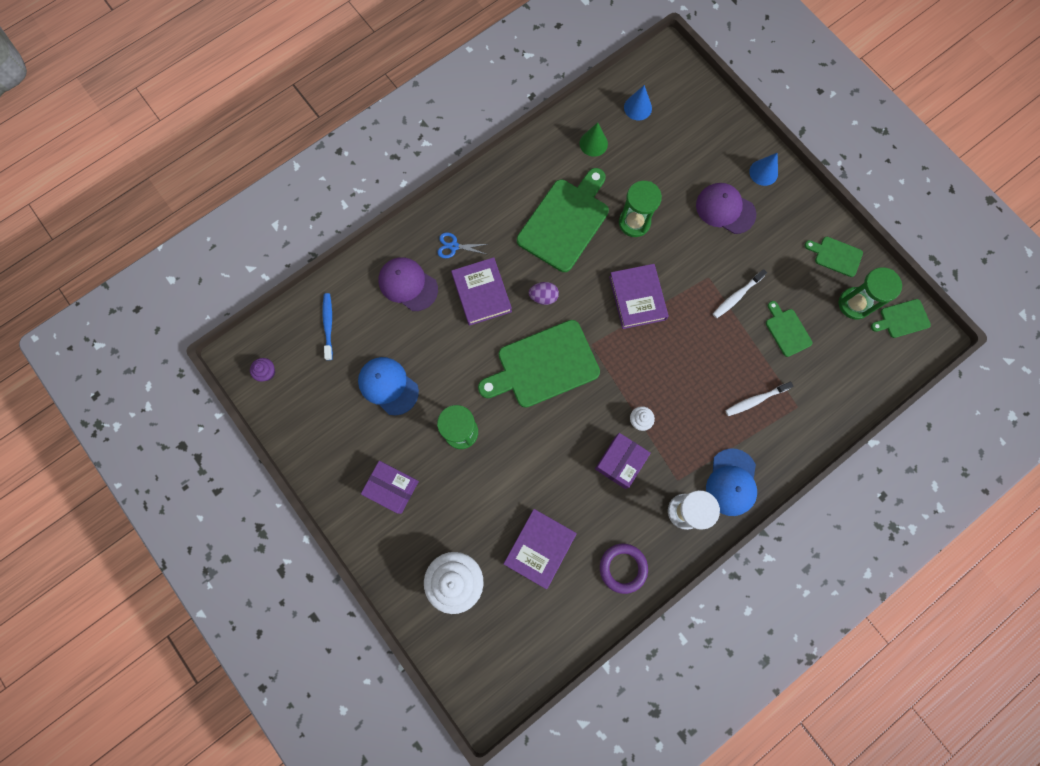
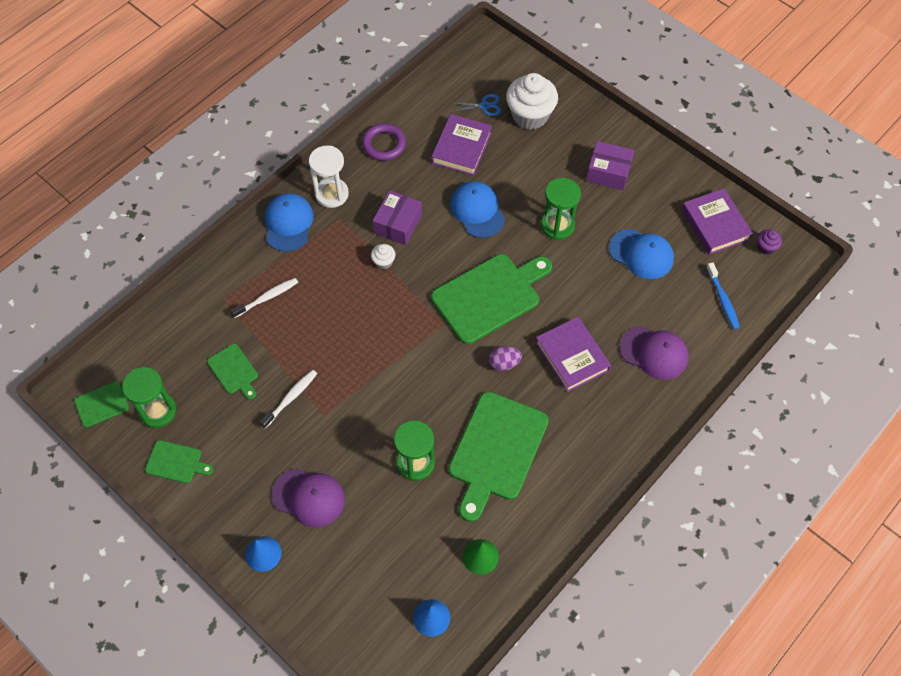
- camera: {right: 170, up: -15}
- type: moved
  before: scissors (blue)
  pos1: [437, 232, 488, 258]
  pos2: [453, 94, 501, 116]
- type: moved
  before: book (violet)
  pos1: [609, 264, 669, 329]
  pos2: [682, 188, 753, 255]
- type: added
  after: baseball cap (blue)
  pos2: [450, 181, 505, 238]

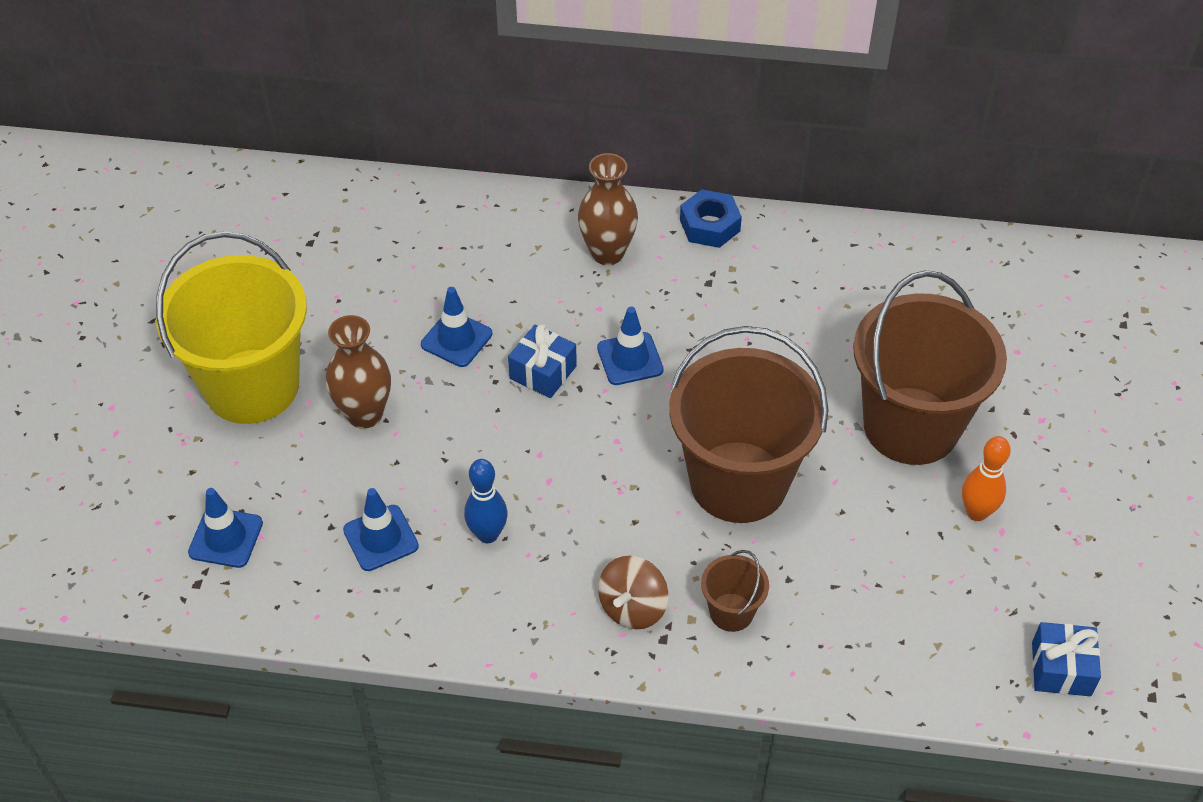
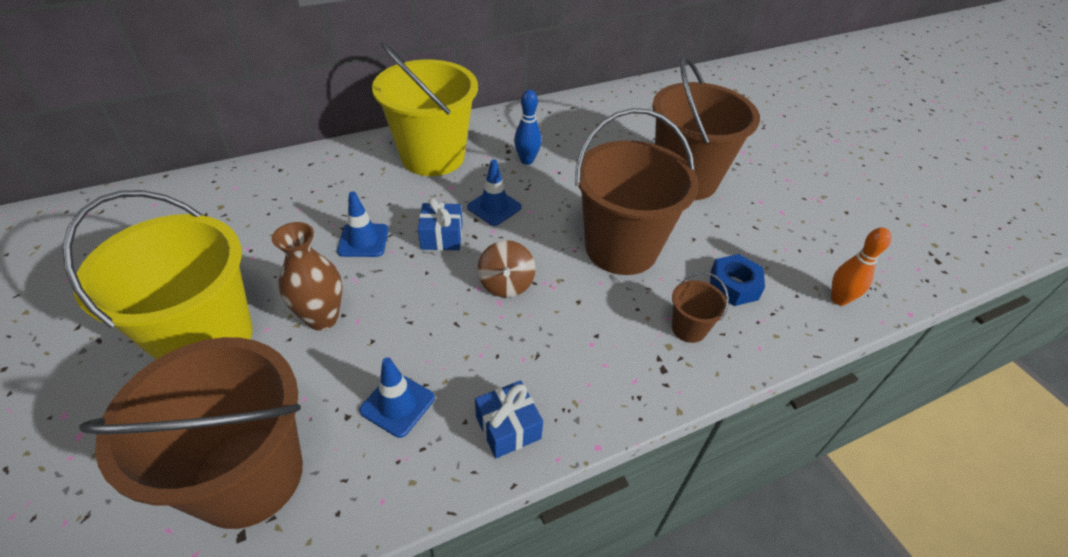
- camera: {right: -35, up: -5}
- type: replaced
  before: traffic cone (blue)
  after: bucket (dark brown)
  pos1: [188, 488, 263, 568]
  pos2: [80, 337, 303, 529]
- type: moved
  before: skittle (blue)
  pos1: [464, 459, 508, 543]
  pos2: [514, 90, 541, 165]
- type: replaced
  before: vase (dark brown)
  after: bucket (bright yellow)
  pos1: [578, 153, 638, 265]
  pos2: [372, 42, 478, 176]
- type: moved
  before: toy top (dark brown)
  pos1: [598, 556, 668, 629]
  pos2: [478, 240, 535, 298]
- type: moved
  before: hex nut (blue)
  pos1: [680, 189, 742, 248]
  pos2: [710, 254, 765, 306]
- type: moved
  before: skittle (orange)
  pos1: [962, 436, 1011, 521]
  pos2: [831, 228, 892, 306]
- type: moved
  before: present (blue)
  pos1: [1032, 622, 1101, 696]
  pos2: [475, 380, 543, 458]

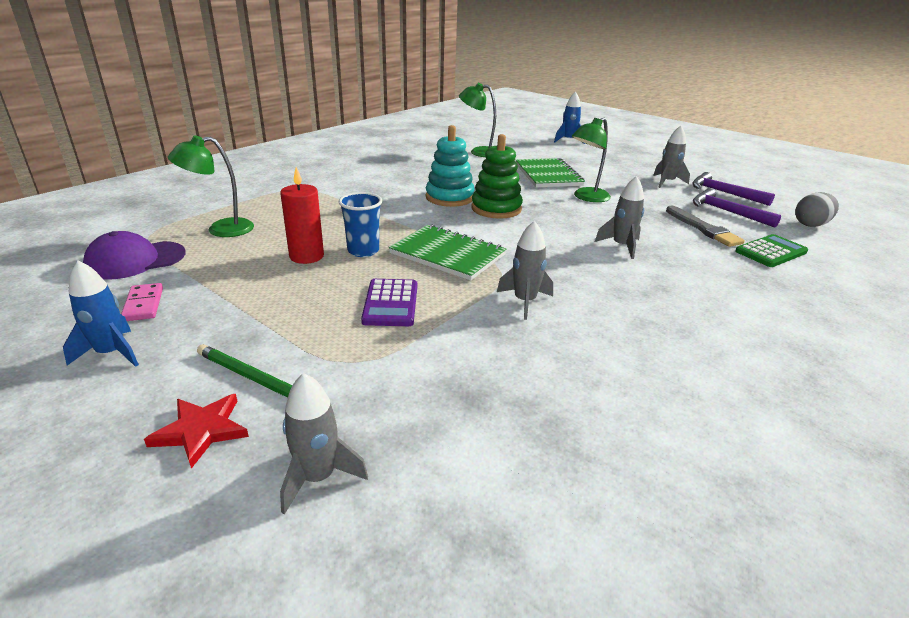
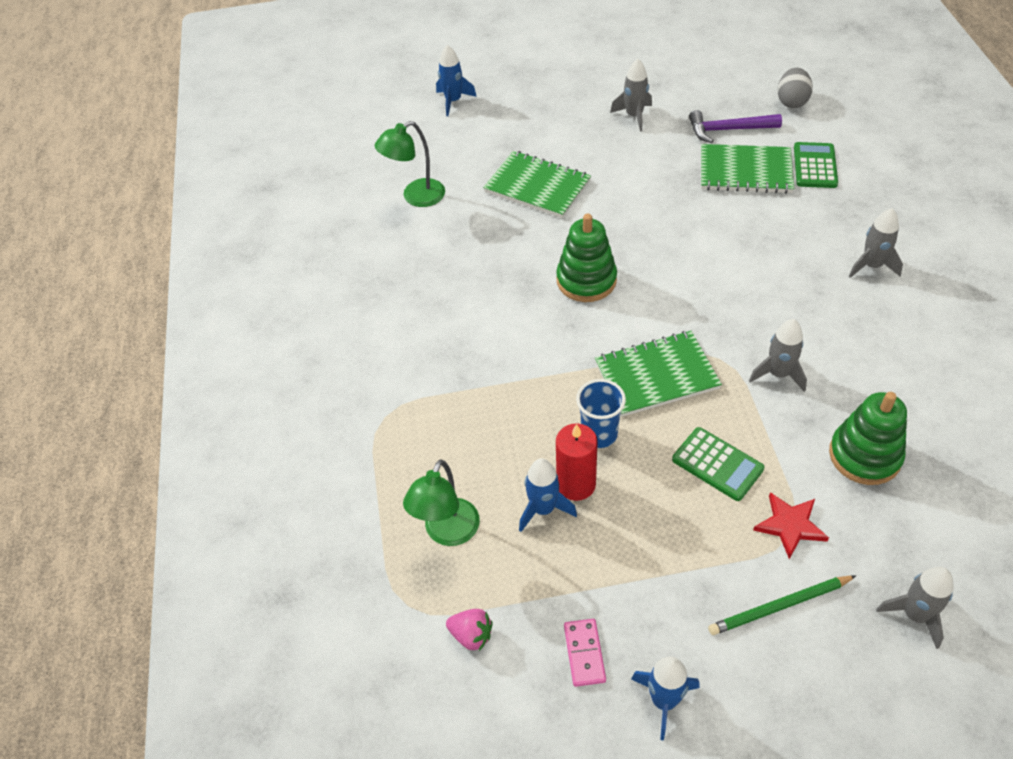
- camera: {right: -45, up: 20}
- type: replaced
  before: baseball cap (violet)
  after: strawberry (pink)
  pos1: [83, 231, 186, 280]
  pos2: [446, 609, 493, 651]
- type: turned
  before: domino (pink)
  pos1: [121, 283, 163, 321]
  pos2: [564, 619, 606, 687]
  turn: 60
- type: moved
  before: star (crimson)
  pos1: [144, 394, 249, 469]
  pos2: [753, 492, 829, 559]
- type: recoloured
  before: calculator (violet)
  after: calculator (green)
  pos1: [361, 279, 417, 326]
  pos2: [672, 427, 764, 501]
- type: removed
  before: stacking toy (teal)
  pos1: [426, 125, 475, 207]
- type: removed
  before: desk lamp (green)
  pos1: [572, 118, 611, 202]
- type: moved
  before: toy rocket (grey)
  pos1: [595, 176, 644, 259]
  pos2: [849, 208, 903, 278]
- type: replaced
  before: paint brush (grey)
  after: exercise book (green)
  pos1: [666, 206, 745, 247]
  pos2: [701, 144, 794, 193]
- type: removed
  before: carpenter's hammer (violet)
  pos1: [692, 172, 775, 206]
- type: added
  after: toy rocket (blue)
  pos2: [519, 458, 577, 532]
- type: added
  after: stacking toy (green)
  pos2: [829, 392, 907, 485]

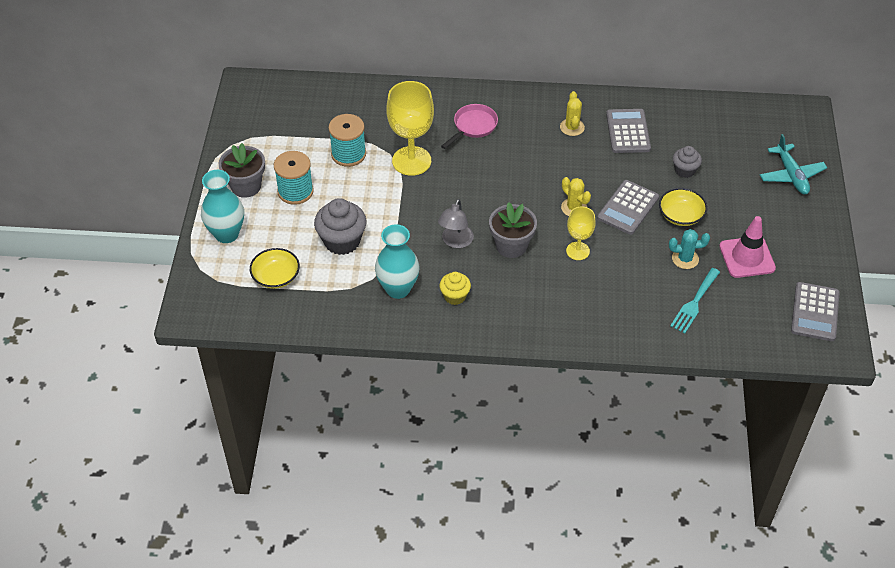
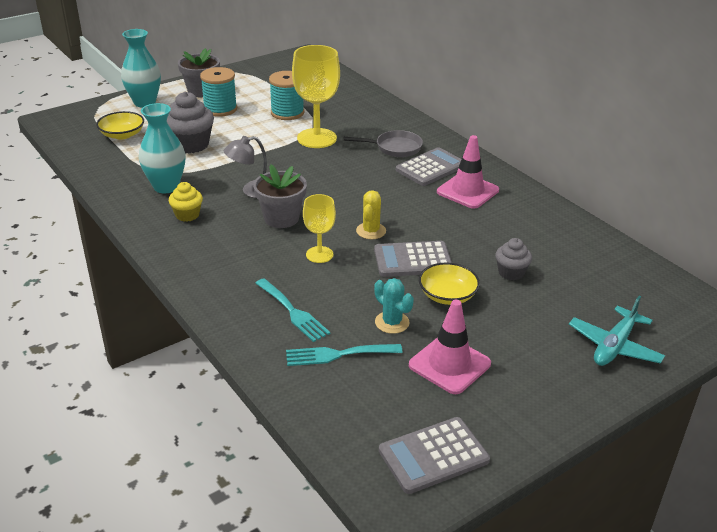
- camera: {right: 50, up: -15}
- type: recoloured
  before: skillet (pink)
  after: skillet (grey)
  pos1: [441, 104, 498, 149]
  pos2: [344, 130, 423, 157]
- type: replaced
  before: cactus (bright yellow)
  after: traffic cone (pink)
  pos1: [560, 91, 585, 136]
  pos2: [437, 135, 499, 209]
- type: moved
  before: calculator (grey)
  pos1: [606, 109, 651, 153]
  pos2: [396, 147, 461, 186]
- type: added
  after: table fork (teal)
  pos2: [255, 278, 330, 342]

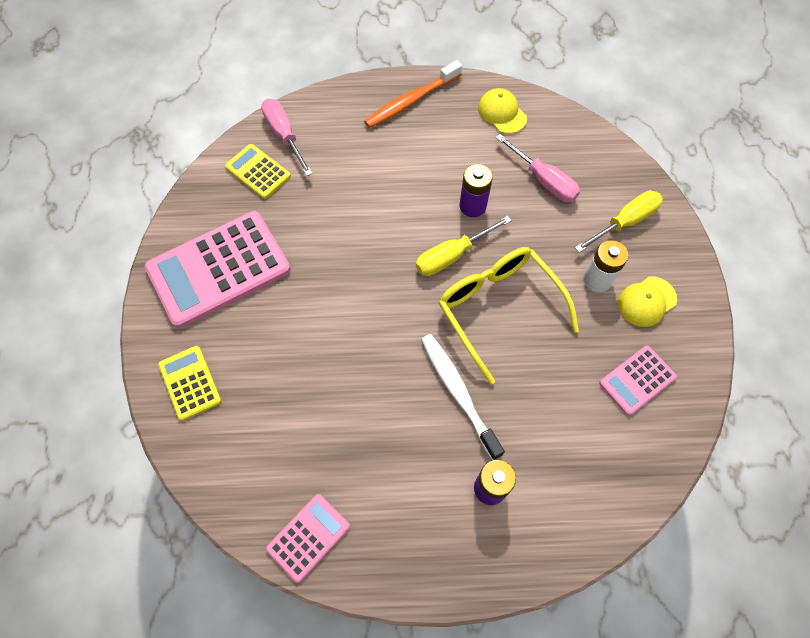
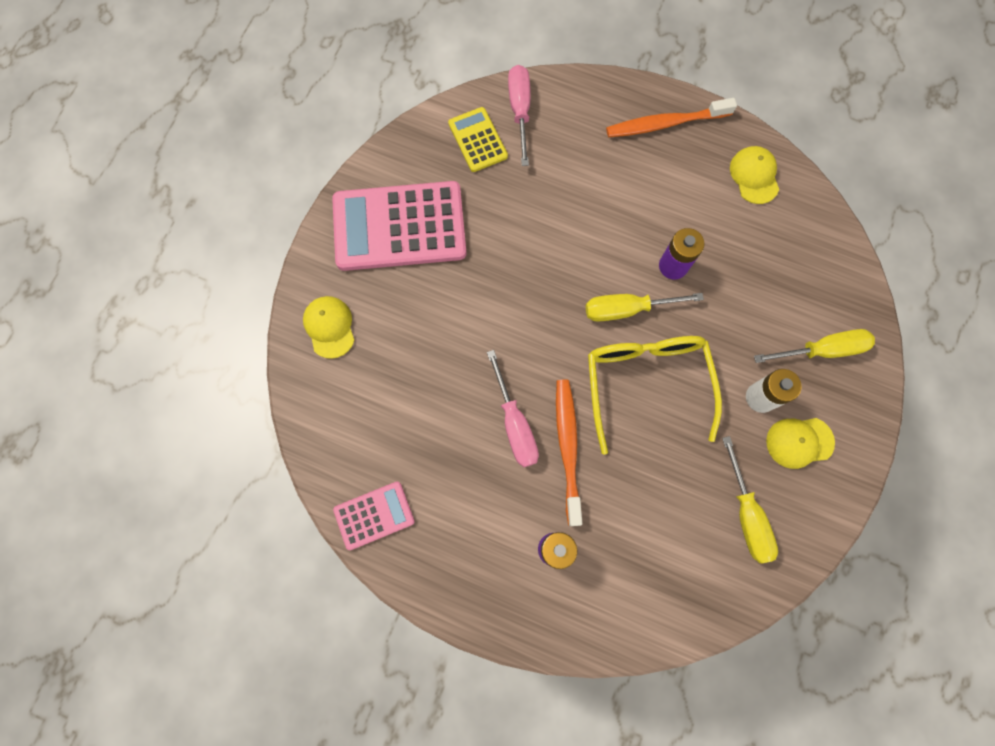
- camera: {right: 25, up: 10}
- type: replaced
  before: calculator (bright yellow)
  after: baseball cap (bright yellow)
  pos1: [158, 346, 221, 421]
  pos2: [303, 296, 355, 359]
- type: recoloured
  before: toothbrush (white)
  after: toothbrush (orange)
  pos1: [421, 334, 505, 460]
  pos2: [556, 379, 582, 526]
- type: moved
  before: screwdriver (pink)
  pos1: [496, 134, 580, 202]
  pos2: [487, 350, 539, 467]
- type: replaced
  before: calculator (pink)
  after: screwdriver (bright yellow)
  pos1: [599, 345, 677, 416]
  pos2: [722, 436, 778, 563]

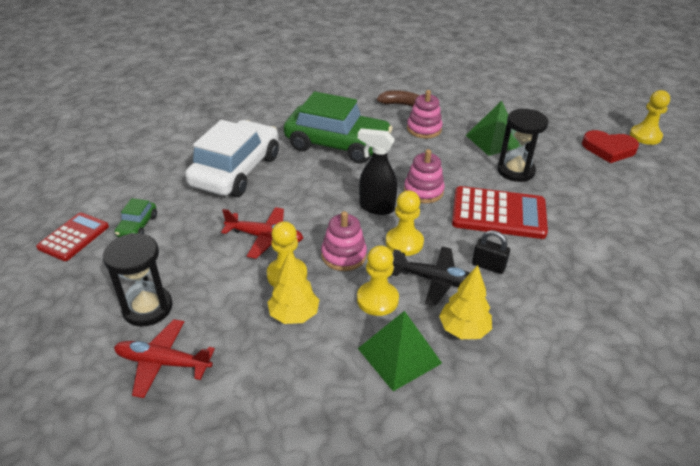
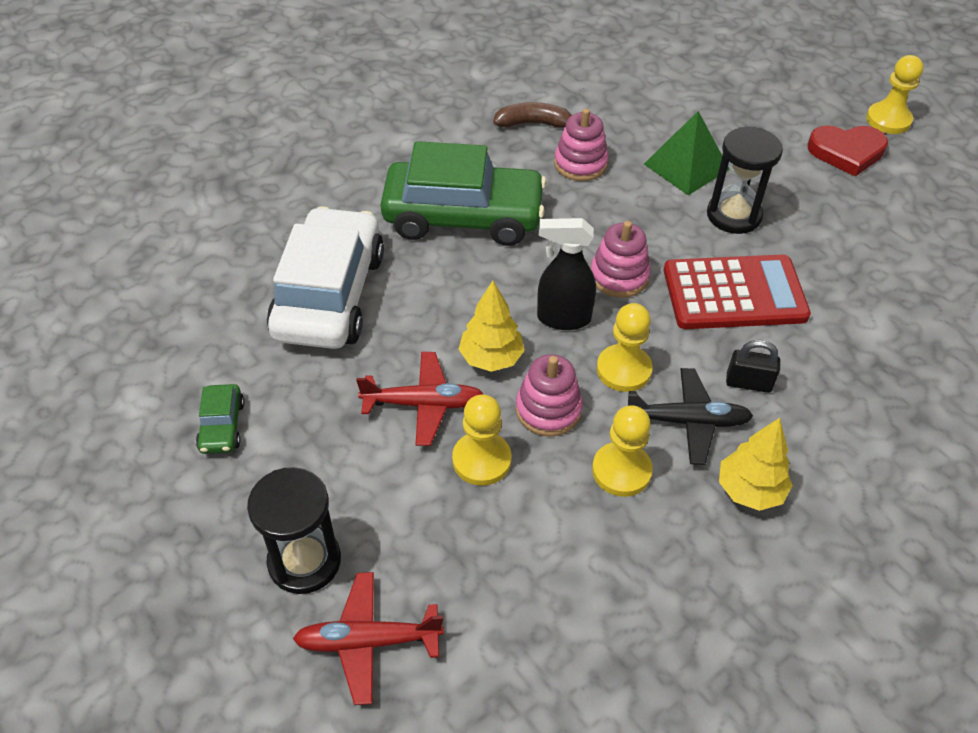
- camera: {right: -15, up: 10}
- type: removed
  before: calculator (crimson)
  pos1: [36, 212, 109, 261]
- type: moved
  before: fir tree (bright yellow)
  pos1: [267, 250, 319, 324]
  pos2: [459, 281, 525, 372]
- type: removed
  before: pyramid shape (green)
  pos1: [358, 311, 442, 391]

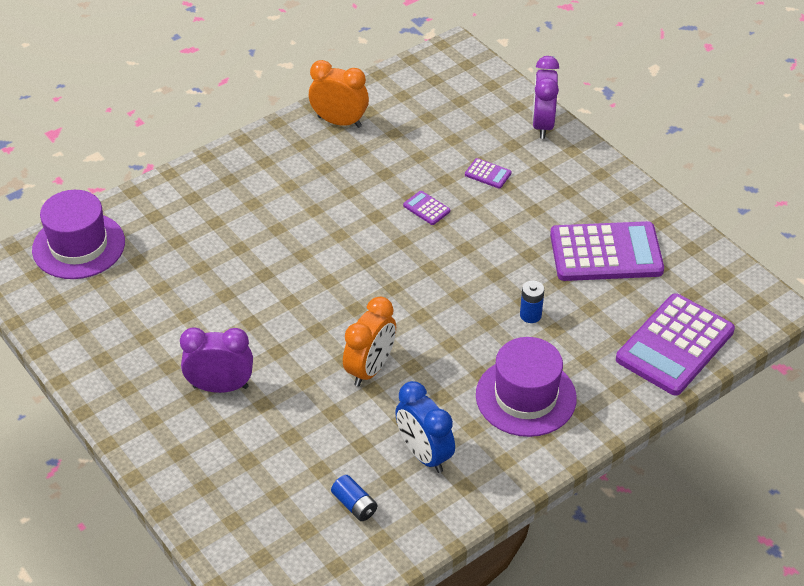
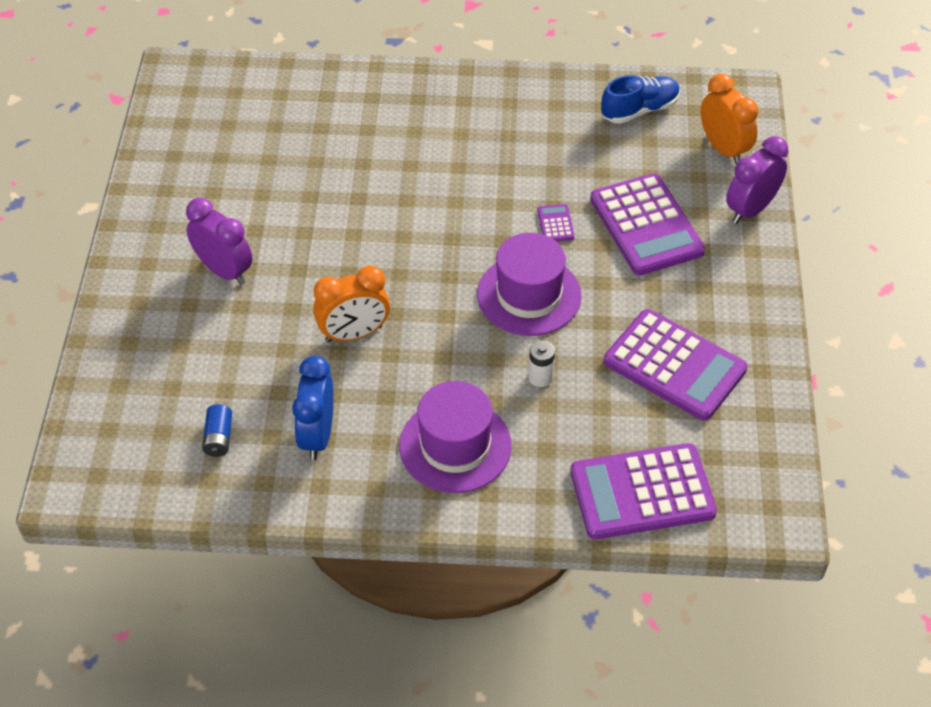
- camera: {right: 40, up: 5}
- type: moved
  before: hat (violet)
  pos1: [32, 190, 125, 279]
  pos2: [477, 233, 582, 336]
- type: moved
  before: clock (orange)
  pos1: [309, 60, 369, 128]
  pos2: [701, 74, 758, 164]
- type: resized
  before: calculator (violet)
  pos1: [465, 158, 512, 189]
  pos2: [590, 173, 705, 275]
  scale: 2.47
- type: recoloured
  before: battery (blue)
  after: battery (white)
  pos1: [520, 281, 544, 323]
  pos2: [528, 340, 555, 387]
- type: added
  after: lace-up shoe (blue)
  pos2: [601, 75, 680, 124]

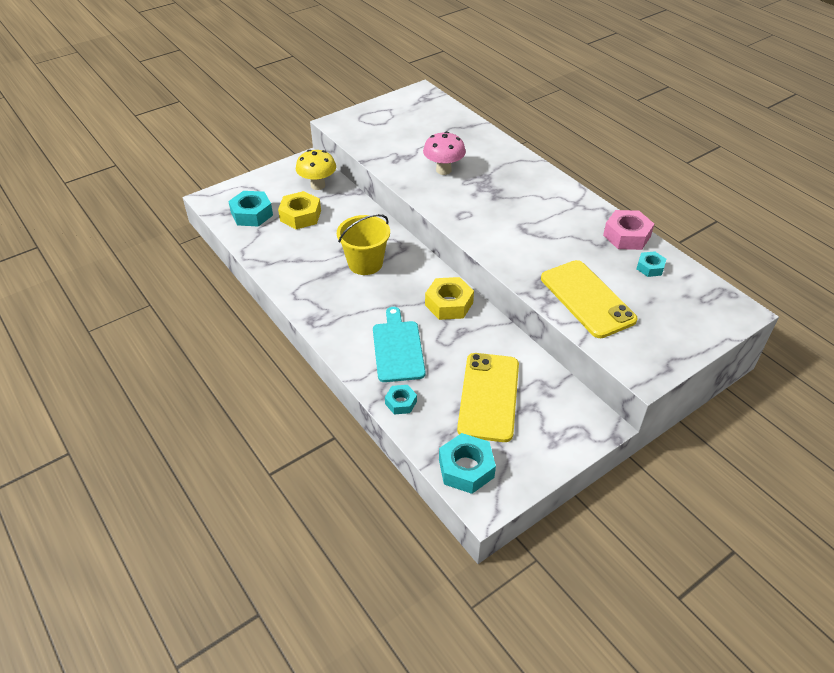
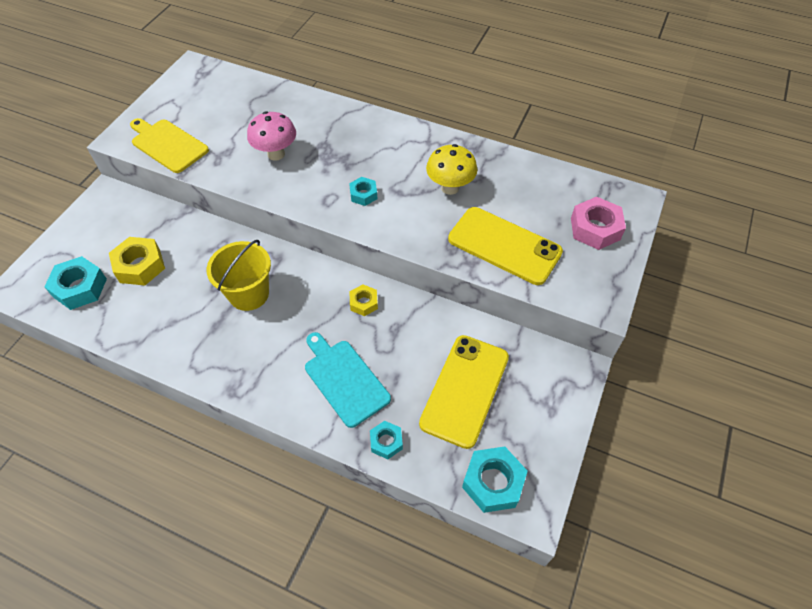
- camera: {right: -30, up: 10}
- type: moved
  before: toadstool (bright yellow)
  pos1: [296, 150, 336, 190]
  pos2: [426, 144, 477, 195]
- type: resized
  before: hex nut (bright yellow)
  pos1: [425, 277, 474, 320]
  pos2: [349, 284, 378, 316]
  scale: 0.59
- type: turned
  before: mobile phone (bright yellow)
  pos1: [457, 353, 519, 442]
  pos2: [419, 335, 509, 449]
  turn: 45
- type: moved
  before: hex nut (pink)
  pos1: [603, 210, 654, 250]
  pos2: [571, 197, 626, 250]
- type: moved
  before: hex nut (teal)
  pos1: [637, 251, 666, 277]
  pos2: [349, 177, 377, 206]
- type: added
  after: chopping board (bright yellow)
  pos2: [130, 118, 209, 173]

